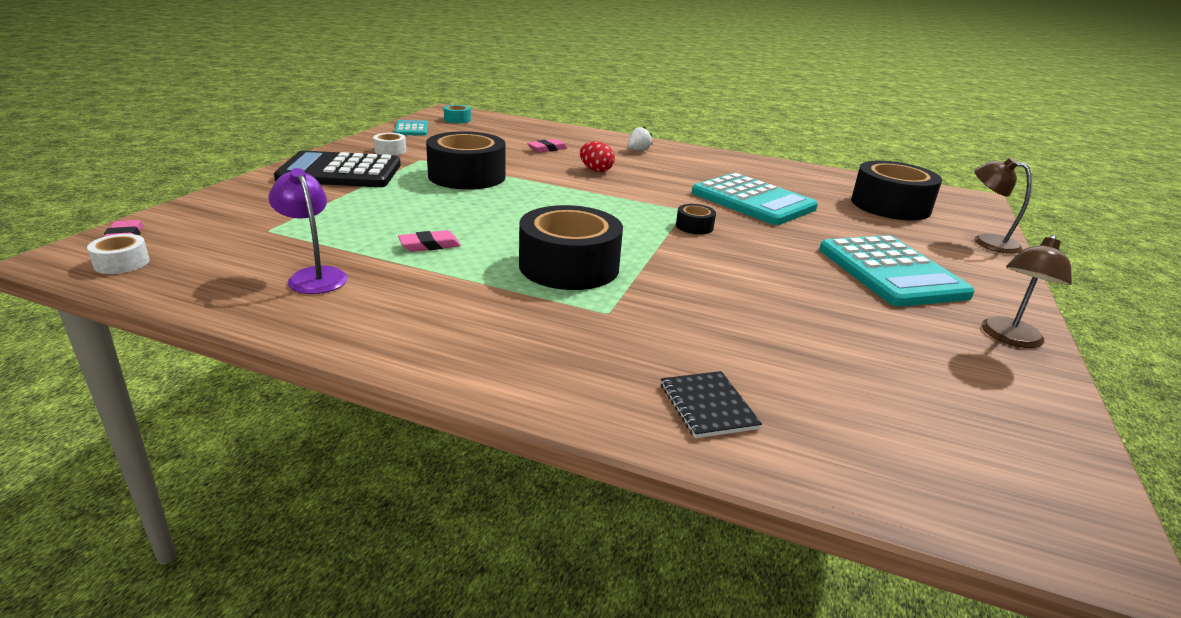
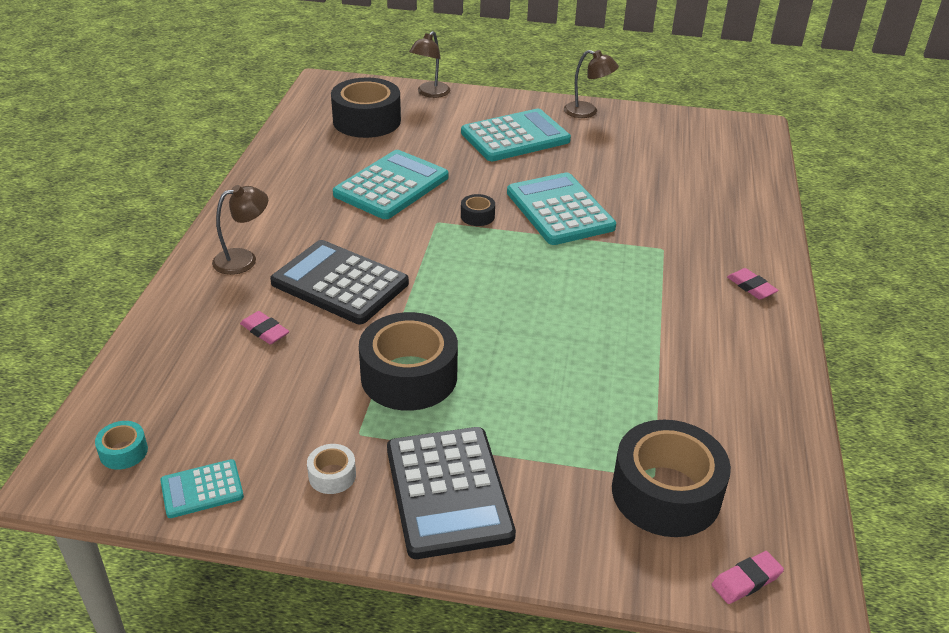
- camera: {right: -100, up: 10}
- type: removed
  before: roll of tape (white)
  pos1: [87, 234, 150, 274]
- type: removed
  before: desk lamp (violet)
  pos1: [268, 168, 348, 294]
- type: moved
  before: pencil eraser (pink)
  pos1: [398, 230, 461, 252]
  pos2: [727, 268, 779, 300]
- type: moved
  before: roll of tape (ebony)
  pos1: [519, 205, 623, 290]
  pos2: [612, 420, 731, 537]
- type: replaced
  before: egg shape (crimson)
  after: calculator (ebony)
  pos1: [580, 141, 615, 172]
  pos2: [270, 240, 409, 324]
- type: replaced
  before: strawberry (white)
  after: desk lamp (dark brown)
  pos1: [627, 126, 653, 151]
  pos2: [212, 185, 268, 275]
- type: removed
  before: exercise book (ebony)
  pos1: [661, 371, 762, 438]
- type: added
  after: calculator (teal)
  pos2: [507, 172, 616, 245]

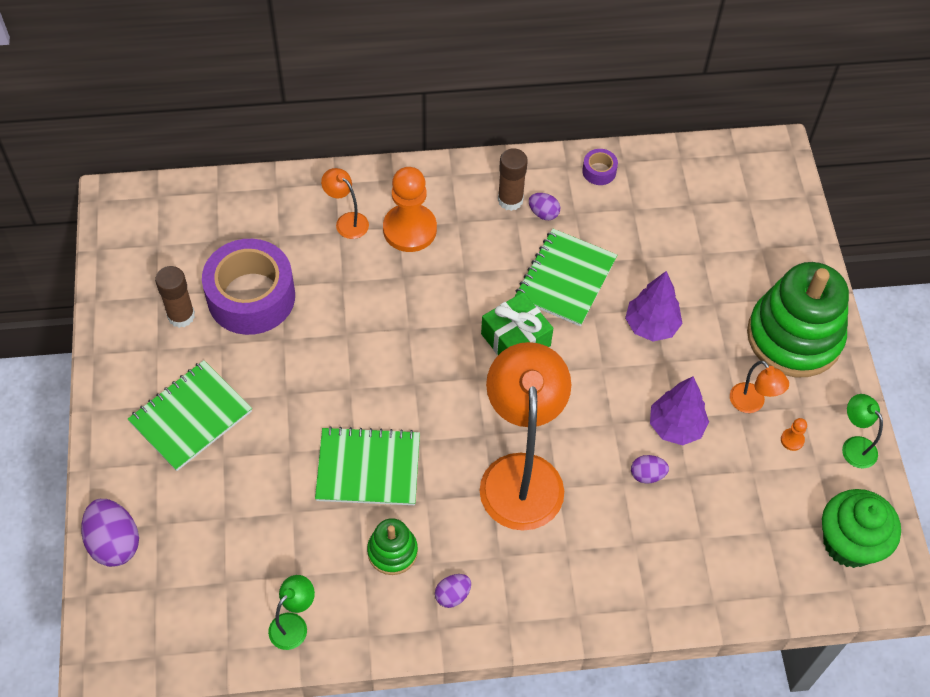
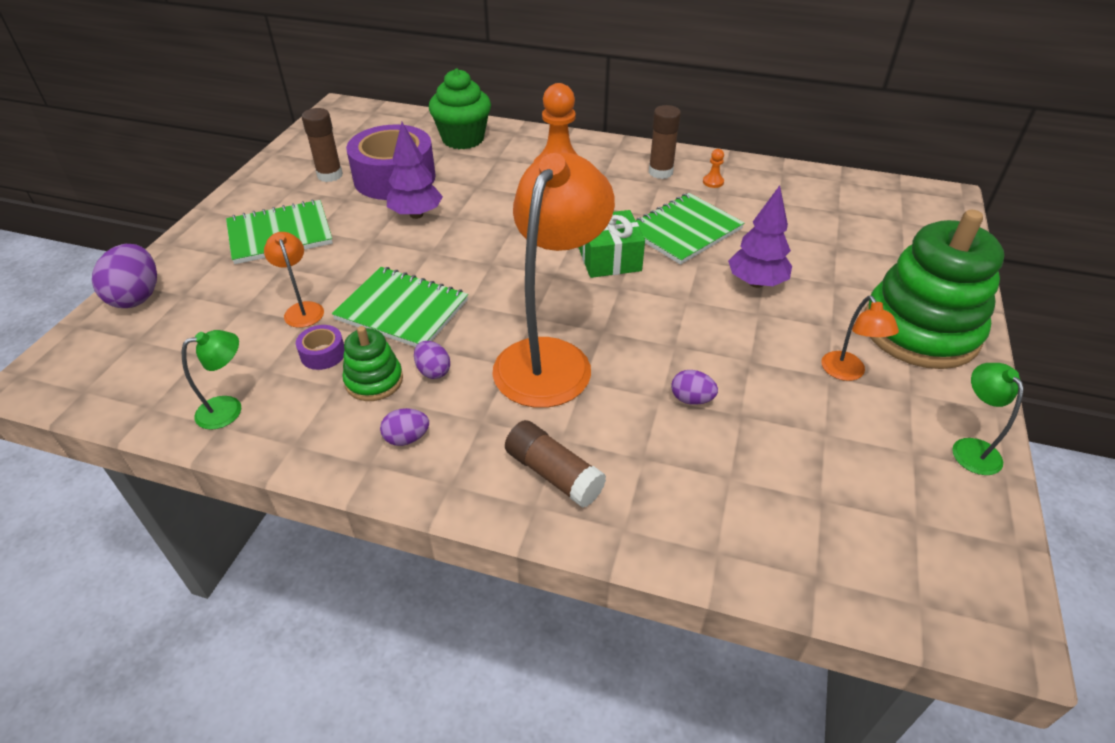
- camera: {right: 25, up: -15}
- type: moved
  before: desk lamp (orange)
  pos1: [321, 168, 369, 239]
  pos2: [264, 232, 324, 328]
- type: moved
  before: egg shape (violet)
  pos1: [529, 193, 560, 220]
  pos2: [414, 341, 450, 379]
- type: moved
  before: roll of tape (violet)
  pos1: [582, 149, 618, 185]
  pos2: [296, 325, 344, 370]
- type: moved
  before: fir tree (violet)
  pos1: [650, 376, 709, 445]
  pos2: [387, 122, 443, 219]
- type: moved
  before: pawn (orange)
  pos1: [781, 418, 807, 451]
  pos2: [703, 149, 724, 188]
- type: moved
  before: muffin (green)
  pos1: [822, 489, 901, 568]
  pos2: [429, 68, 491, 149]
- type: added
  after: stick of glue (dark brown)
  pos2: [505, 420, 606, 508]

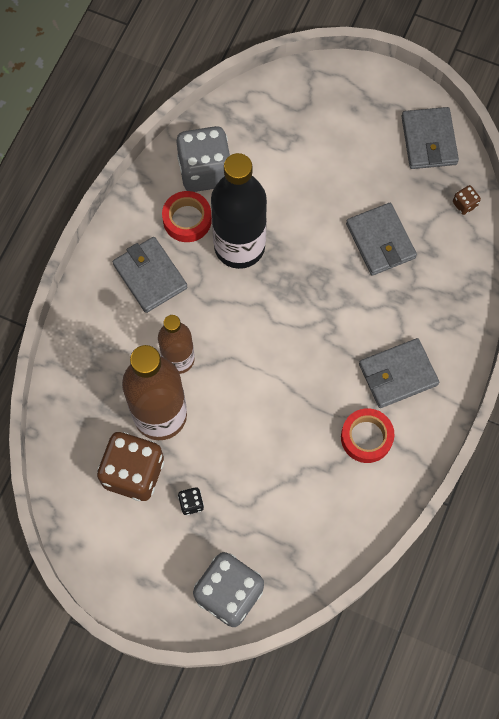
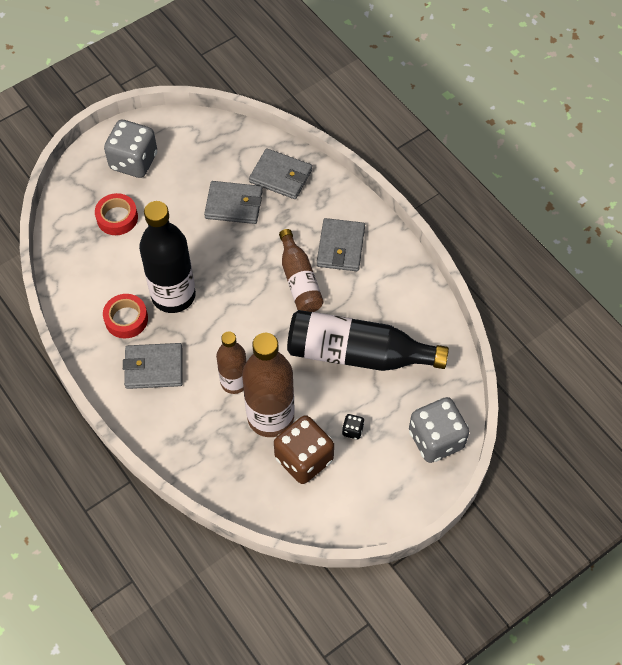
- camera: {right: -60, up: -10}
- type: moved
  before: dice (grey)
  pos1: [176, 126, 230, 192]
  pos2: [104, 120, 157, 178]
- type: moved
  before: roll of tape (crimson)
  pos1: [341, 408, 395, 463]
  pos2: [95, 193, 138, 235]
- type: moved
  before: card wallet (grey)
  pos1: [402, 107, 459, 169]
  pos2: [249, 148, 312, 199]
- type: removed
  before: dice (dark brown)
  pos1: [453, 185, 481, 215]
- type: added
  after: drink bottle (dark brown)
  pos2: [279, 229, 324, 312]
- type: added
  after: drink bottle (ebony)
  pos2: [287, 310, 449, 371]

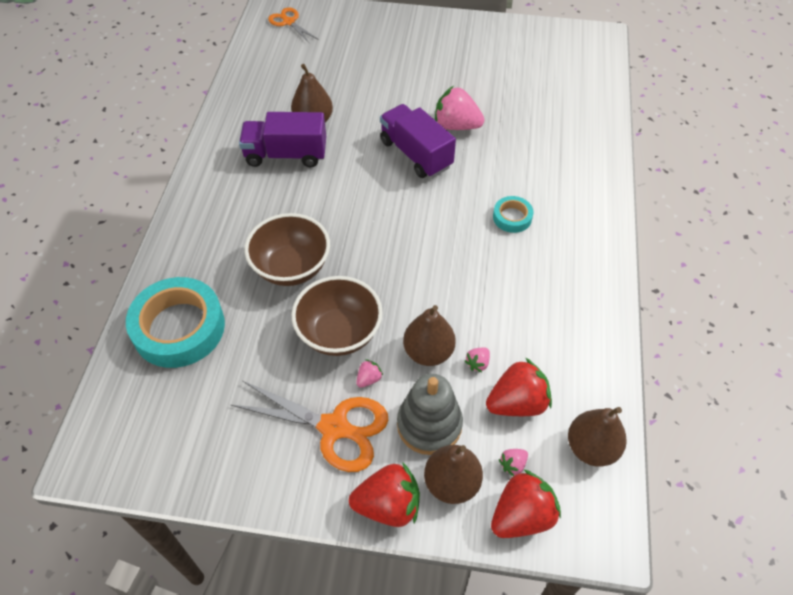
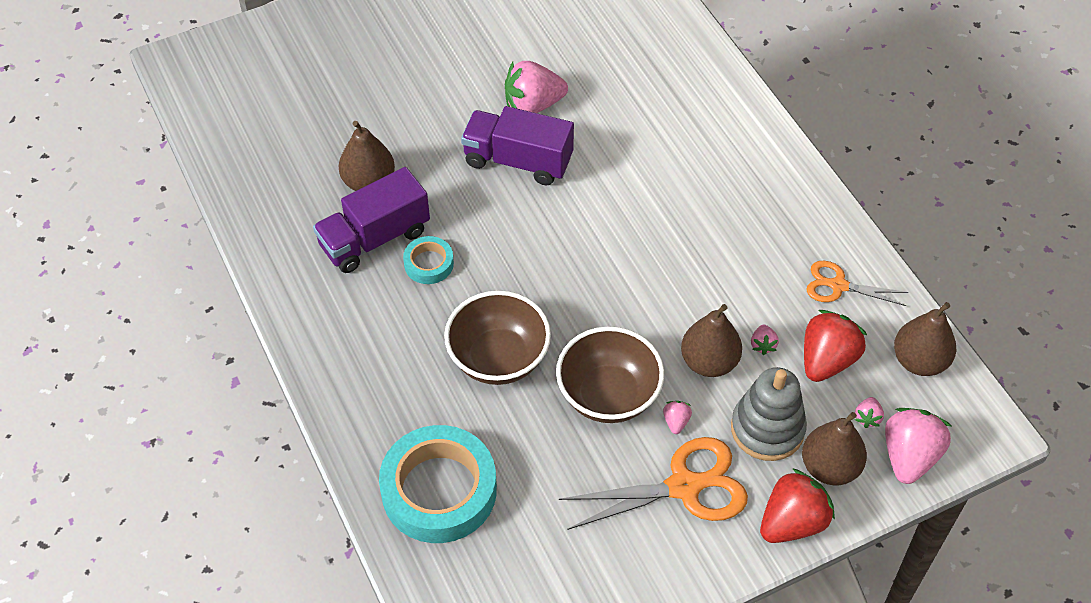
- camera: {right: -35, up: 0}
- type: moved
  before: scissors (orange)
  pos1: [268, 7, 319, 44]
  pos2: [806, 261, 908, 306]
- type: recoloured
  before: strawberry (crimson)
  after: strawberry (pink)
  pos1: [491, 469, 561, 538]
  pos2: [885, 408, 951, 484]
- type: moved
  before: roll of tape (teal)
  pos1: [493, 196, 533, 233]
  pos2: [403, 236, 454, 284]

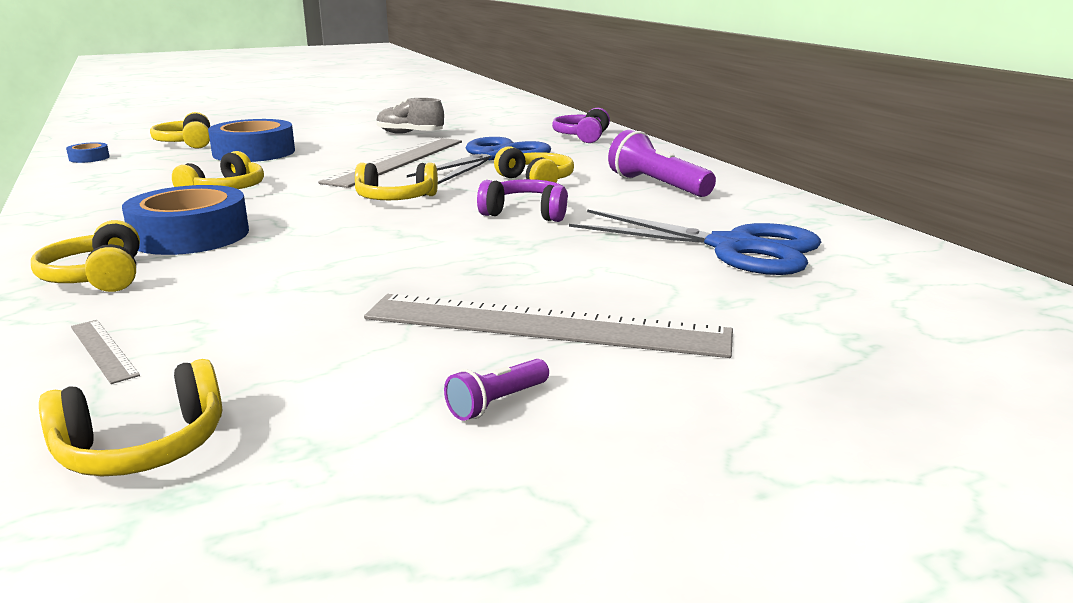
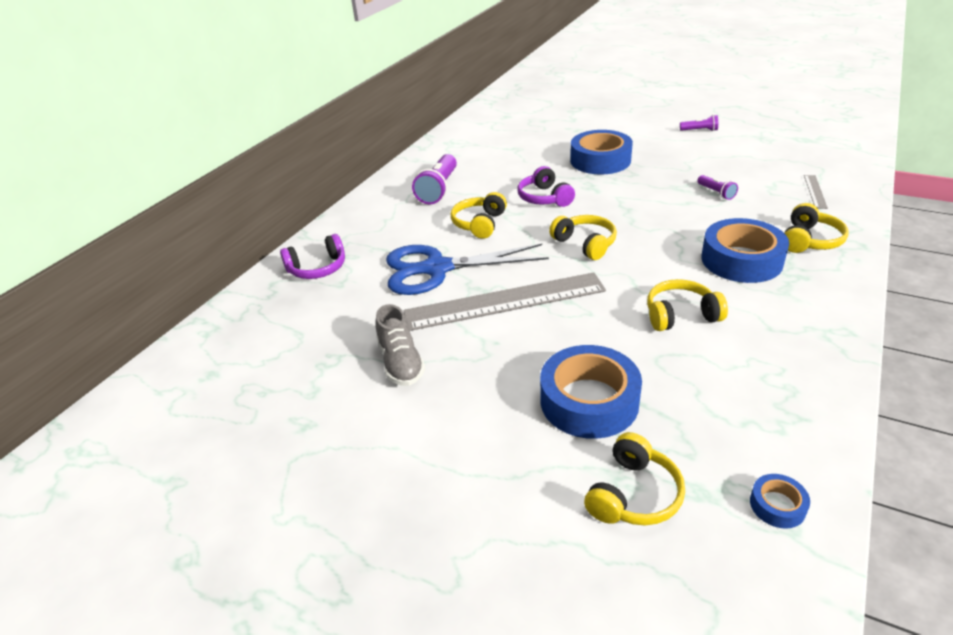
- camera: {right: -125, up: 15}
- type: removed
  before: over-ear headphones (bright yellow)
  pos1: [39, 359, 222, 476]
- type: removed
  before: ruler (grey)
  pos1: [364, 294, 733, 358]
- type: removed
  before: scissors (blue)
  pos1: [569, 209, 821, 275]
- type: added
  after: roll of tape (blue)
  pos2: [570, 130, 633, 175]
- type: added
  after: torch (violet)
  pos2: [697, 175, 738, 200]

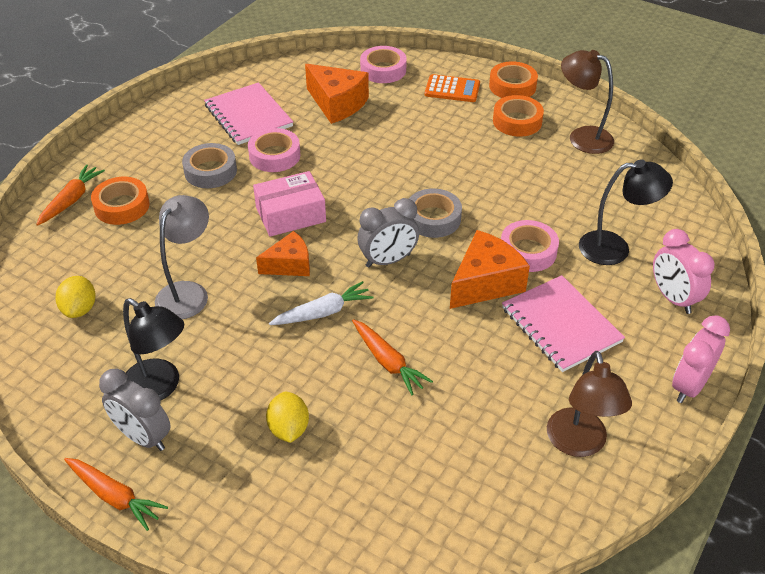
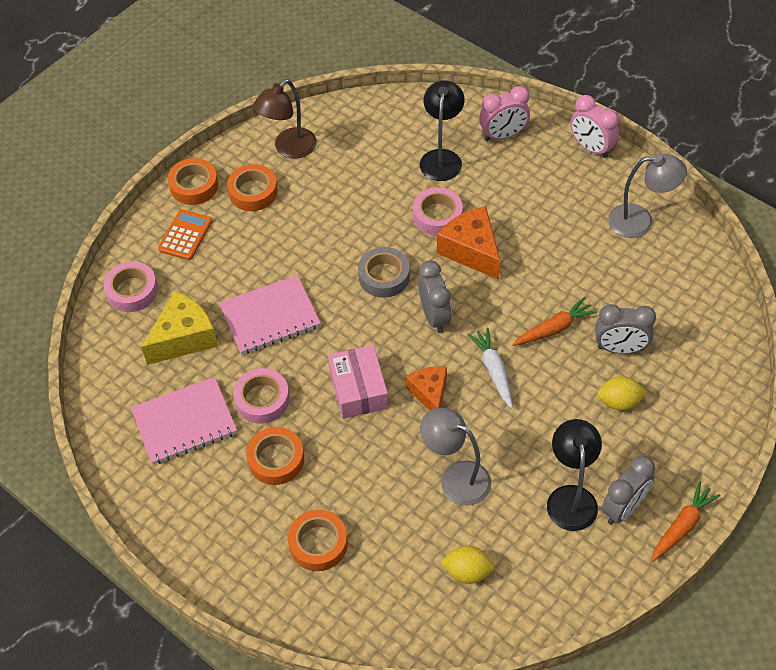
- camera: {right: -80, up: 10}
- type: removed
  before: carrot (orange)
  pos1: [36, 165, 105, 226]
- type: turned
  before: desk lamp (ebony)
  pos1: [123, 298, 184, 401]
  pos2: [547, 419, 602, 531]
  turn: -45
- type: recoloured
  before: roll of tape (grey)
  after: roll of tape (orange)
  pos1: [182, 143, 237, 188]
  pos2: [246, 427, 304, 485]
- type: recoloured
  before: piece of cheese (orange)
  after: piece of cheese (bright yellow)
  pos1: [305, 64, 369, 124]
  pos2: [141, 291, 218, 365]
- type: moved
  before: exercise book (pink)
  pos1: [502, 275, 625, 372]
  pos2: [219, 275, 321, 355]
- type: recoloured
  before: desk lamp (dark brown)
  after: desk lamp (grey)
  pos1: [547, 351, 632, 457]
  pos2: [608, 154, 687, 238]
- type: added
  after: clock (grey)
  pos2: [595, 304, 656, 354]

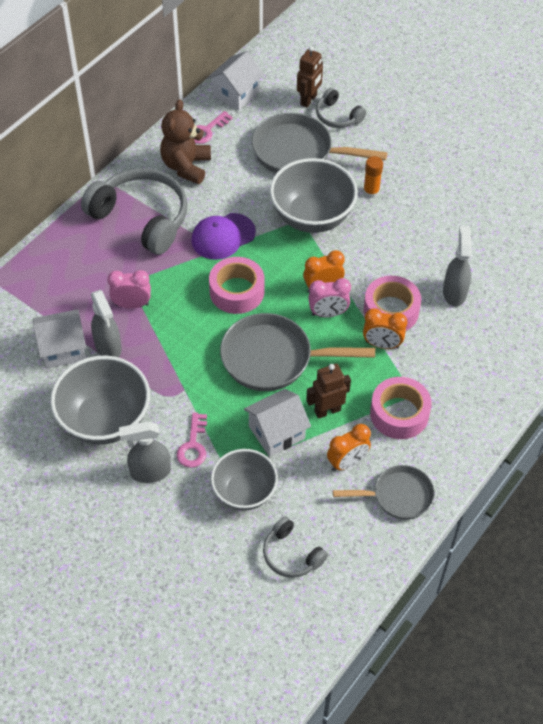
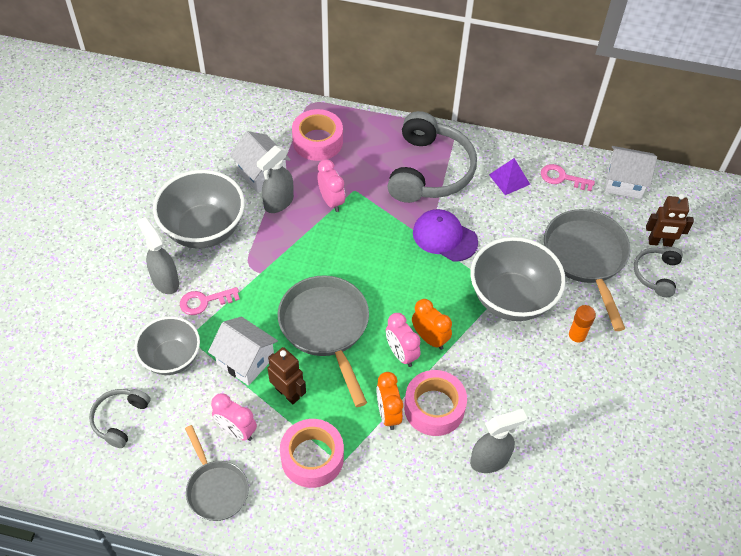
- camera: {right: 65, up: 0}
- type: replaced
  before: stuffed bear (dark brown)
  after: pyramid shape (violet)
  pos1: [160, 99, 211, 184]
  pos2: [489, 158, 530, 195]
- type: moved
  before: roll of tape (pink)
  pos1: [209, 257, 265, 314]
  pos2: [292, 109, 343, 161]
- type: recoloured
  before: clock (orange)
  after: clock (pink)
  pos1: [327, 424, 371, 471]
  pos2: [211, 393, 257, 441]

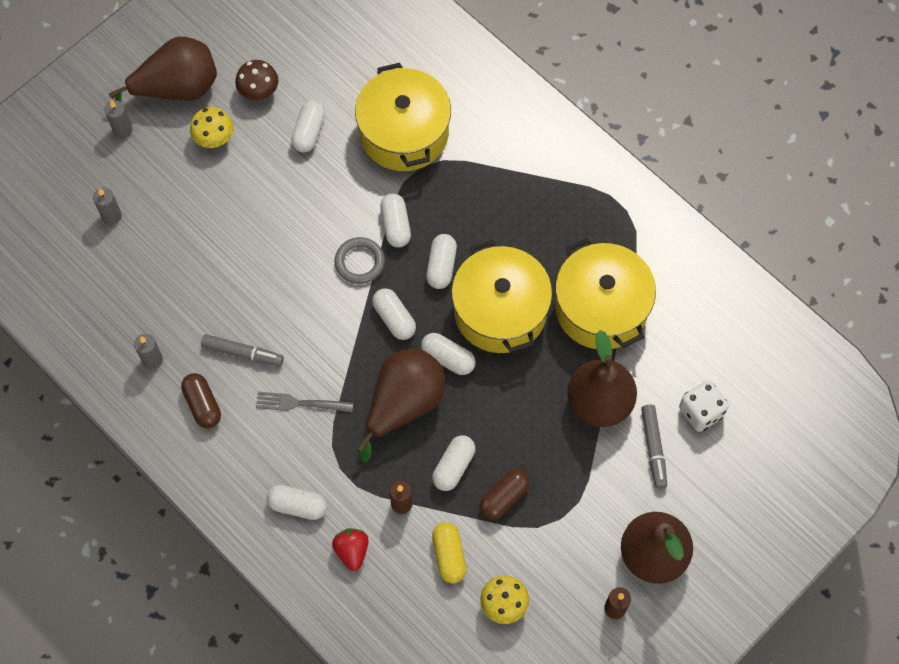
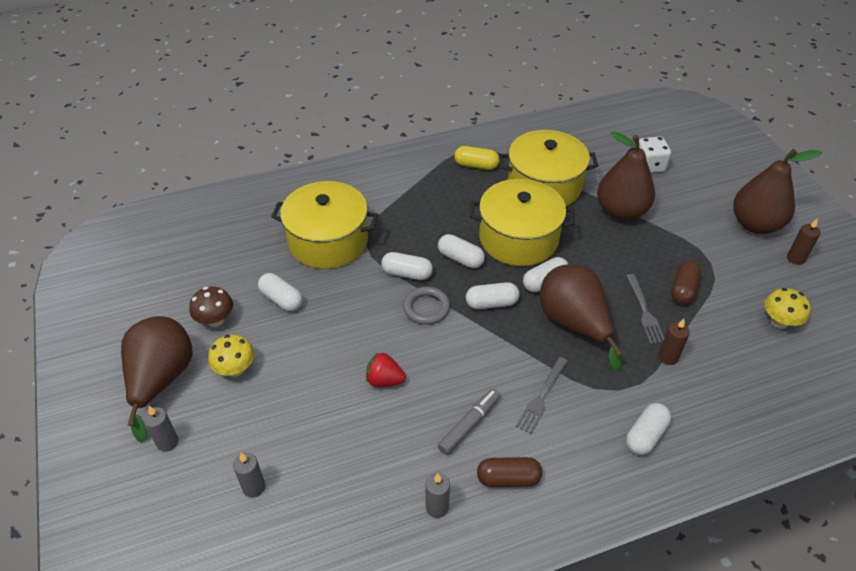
- camera: {right: -65, up: -20}
- type: moved
  before: strawberry (crimson)
  pos1: [332, 528, 368, 571]
  pos2: [366, 353, 406, 387]
- type: replaced
  before: pill shape (white)
  after: table fork (grey)
  pos1: [432, 435, 476, 491]
  pos2: [626, 274, 664, 344]
- type: moved
  before: pill shape (bright yellow)
  pos1: [432, 522, 466, 584]
  pos2: [454, 146, 500, 170]
- type: turned
  before: pill shape (dark brown)
  pos1: [479, 469, 530, 520]
  pos2: [671, 261, 701, 305]
  turn: 45
- type: removed
  before: marker pen (grey)
  pos1: [641, 404, 667, 489]

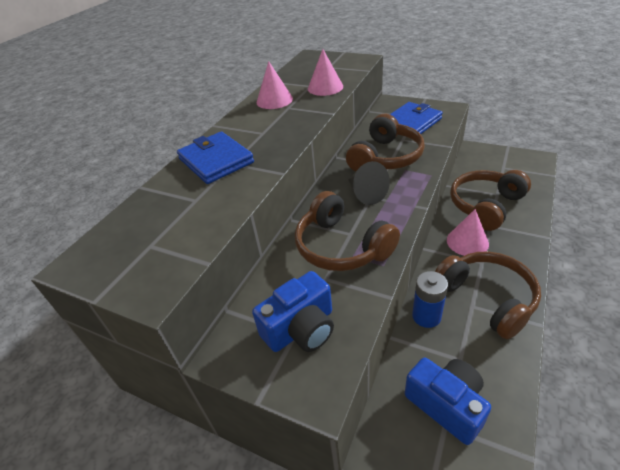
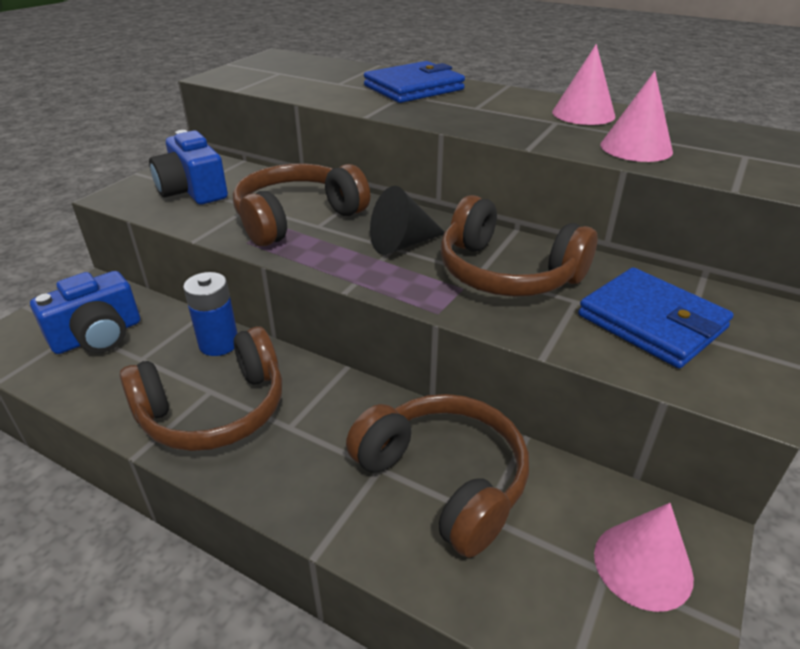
- camera: {right: 90, up: -5}
- type: moved
  before: cone (pink)
  pos1: [447, 209, 489, 256]
  pos2: [594, 503, 694, 612]

